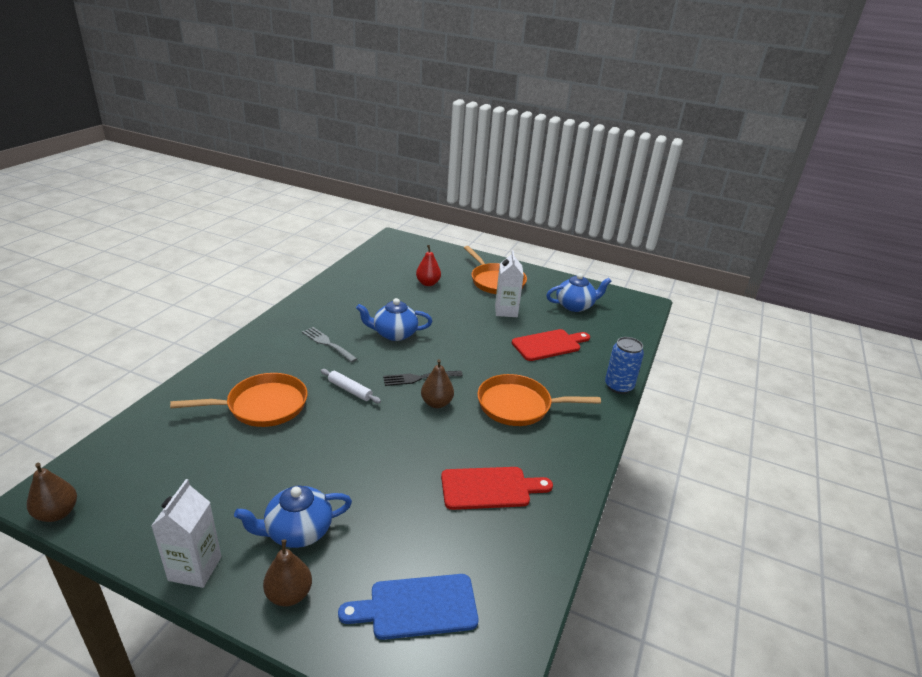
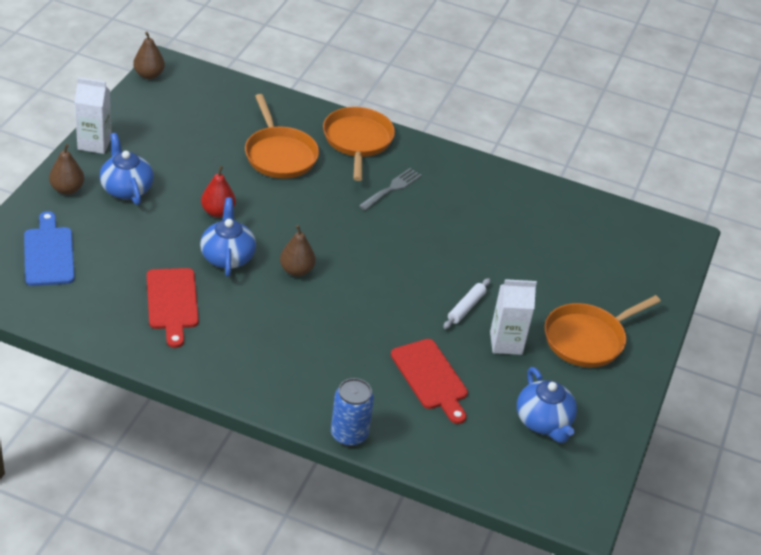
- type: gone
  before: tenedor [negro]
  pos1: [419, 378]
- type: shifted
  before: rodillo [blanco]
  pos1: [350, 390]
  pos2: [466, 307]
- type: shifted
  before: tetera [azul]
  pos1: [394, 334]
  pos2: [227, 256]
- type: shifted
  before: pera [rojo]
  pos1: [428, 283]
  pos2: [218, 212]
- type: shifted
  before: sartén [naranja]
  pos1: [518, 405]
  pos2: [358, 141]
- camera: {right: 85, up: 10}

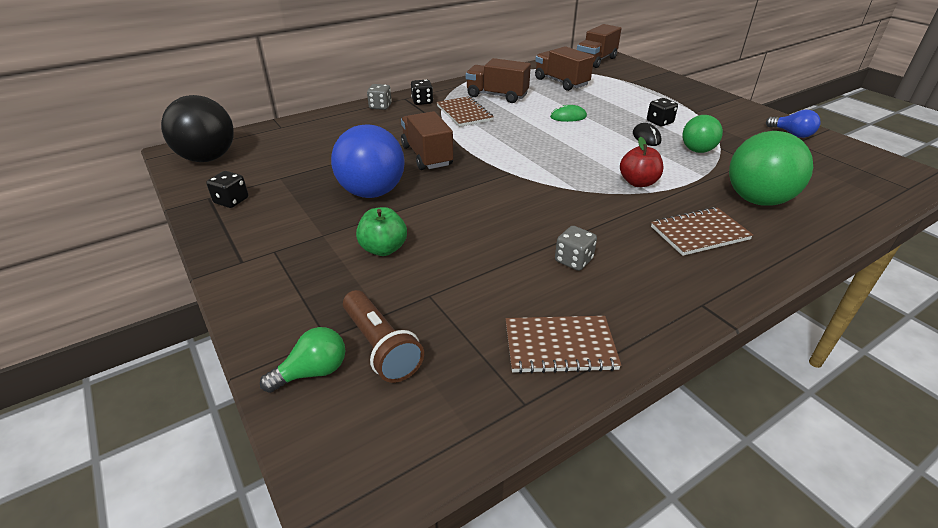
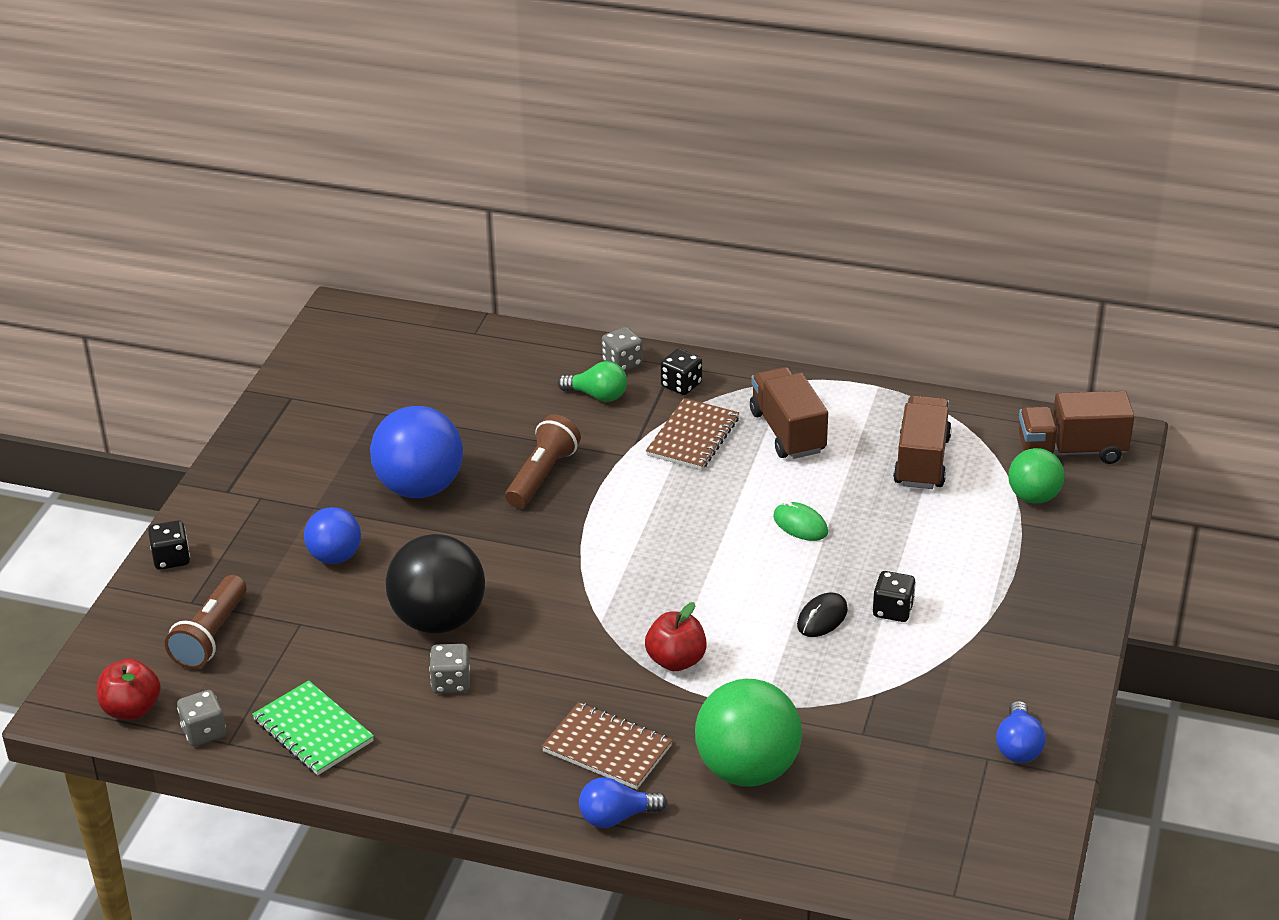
- type: new
  after: manzana [rojo]
  pos2: [131, 709]
- type: new
  after: dado [gris]
  pos2: [204, 732]
- type: new
  after: bombilla [azul]
  pos2: [616, 817]
- type: shifted
  before: pelota [negro]
  pos1: [208, 158]
  pos2: [438, 620]
- type: shifted
  before: dado [negro]
  pos1: [231, 201]
  pos2: [171, 559]
- type: shifted
  before: bombilla [verde]
  pos1: [313, 372]
  pos2: [597, 395]
- type: shifted
  before: pelota [verde]
  pos1: [697, 150]
  pos2: [1033, 497]
- type: swapped
  before: manzana [verde]
  after: pelota [azul]
  pos1: [383, 249]
  pos2: [335, 557]
- type: swapped
  before: camión [marrón]
  after: lámpara de mano [marrón]
  pos1: [427, 156]
  pos2: [542, 475]
- type: repainted
  before: cuaderno [marrón]
  after: cuaderno [verde]
  pos1: [560, 346]
  pos2: [313, 731]
- camera: {right: 50, up: 0}

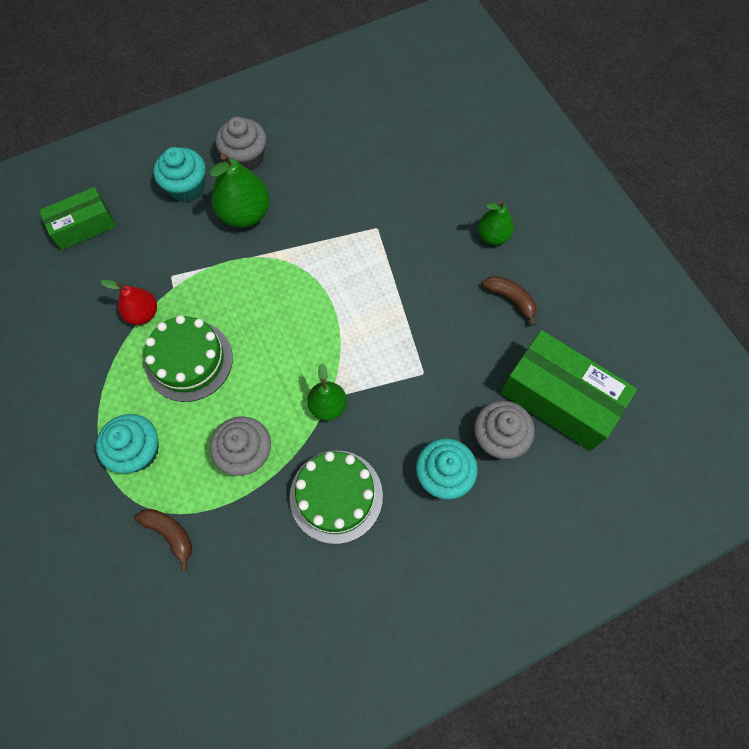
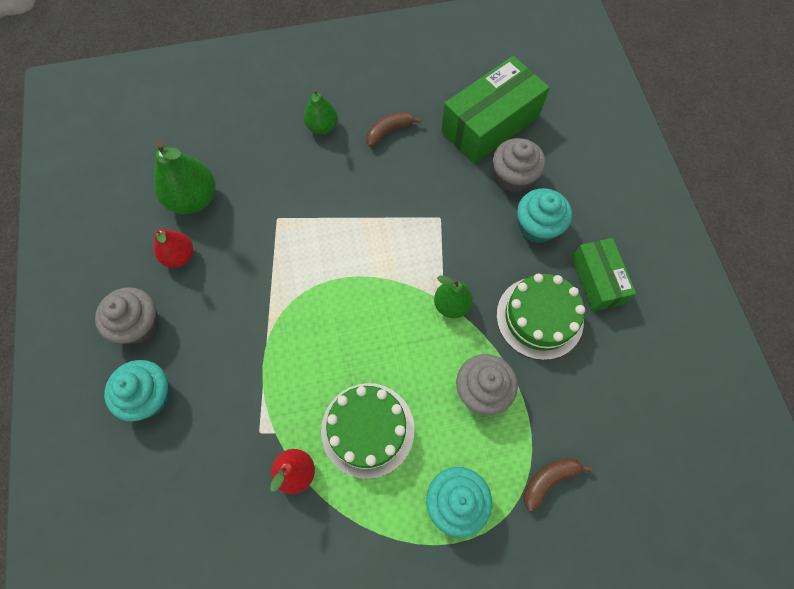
- type: new
  after: pera [rojo]
  pos2: [179, 256]
- type: shifted
  before: caja [verde]
  pos1: [84, 226]
  pos2: [597, 280]
- type: shifted
  before: pera [verde]
  pos1: [245, 214]
  pos2: [193, 199]
- camera: {right: -75, up: 0}

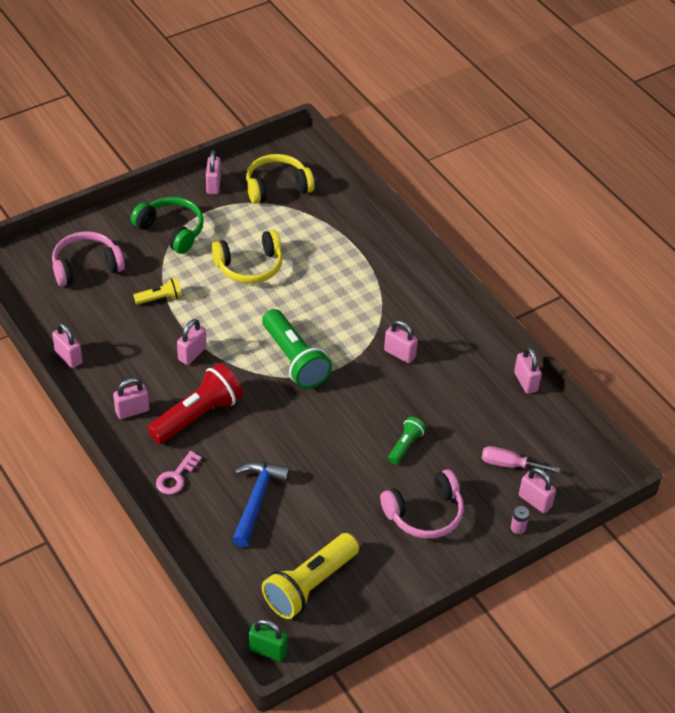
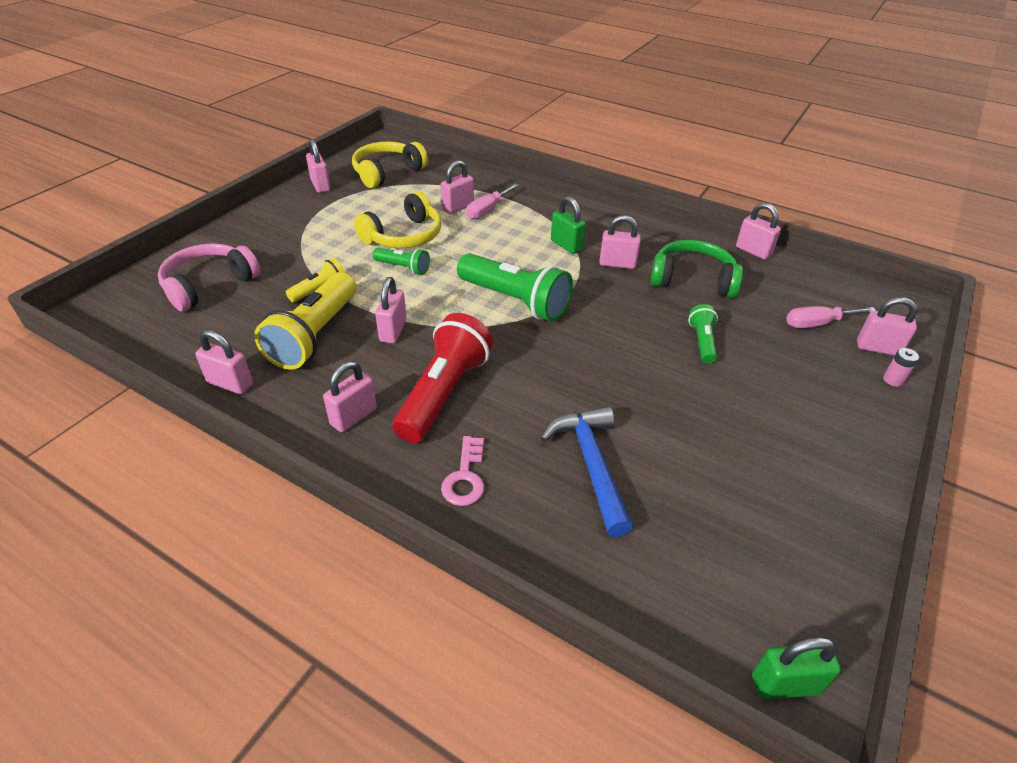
- type: gone
  before: auriculares [rosa]
  pos1: [425, 514]
- type: new
  after: lámpara de mano [verde]
  pos2: [403, 268]
- type: new
  after: candado [rosa]
  pos2: [458, 207]
- type: new
  after: destornillador [rosa]
  pos2: [487, 210]
- type: new
  after: candado [verde]
  pos2: [566, 245]
- type: shifted
  before: auriculares [verde]
  pos1: [171, 230]
  pos2: [692, 280]
- type: shifted
  before: lámpara de mano [amarillo]
  pos1: [310, 585]
  pos2: [315, 335]
- camera: {right: -25, up: -5}

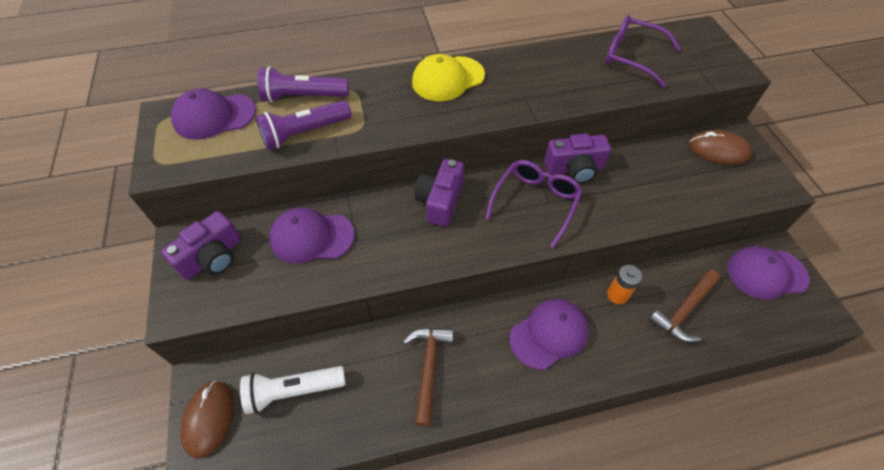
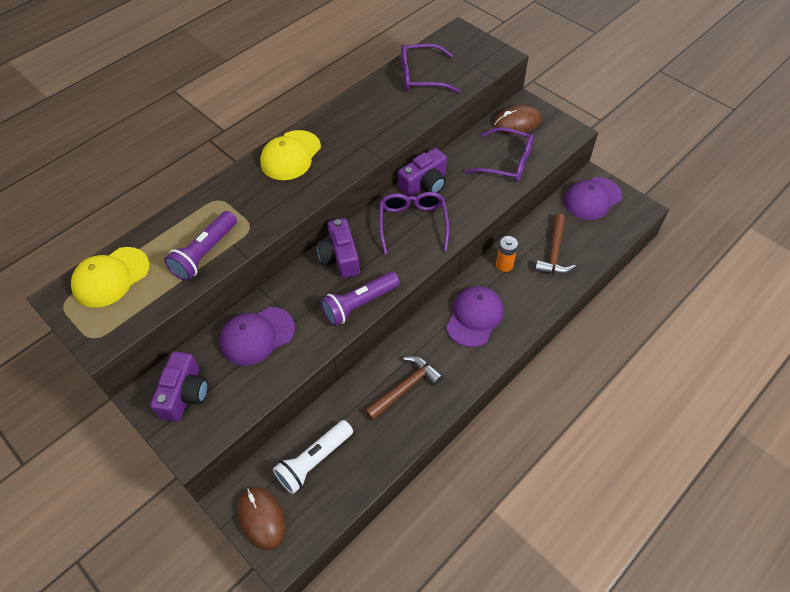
- type: new
  after: gafas [morado]
  pos2: [506, 162]
- type: shifted
  before: lámpara de mano [morado]
  pos1: [303, 97]
  pos2: [359, 304]
- type: repainted
  before: gorra [morado]
  after: gorra [amarillo]
  pos1: [214, 116]
  pos2: [111, 277]
- type: rotated
  before: martillo [marrón]
  pos1: [428, 368]
  pos2: [405, 388]
  turn: 75
- camera: {right: -30, up: 0}

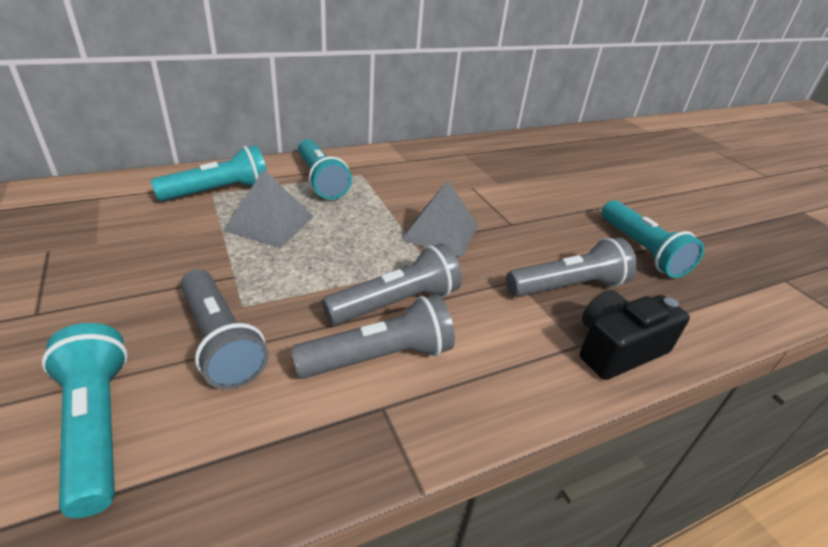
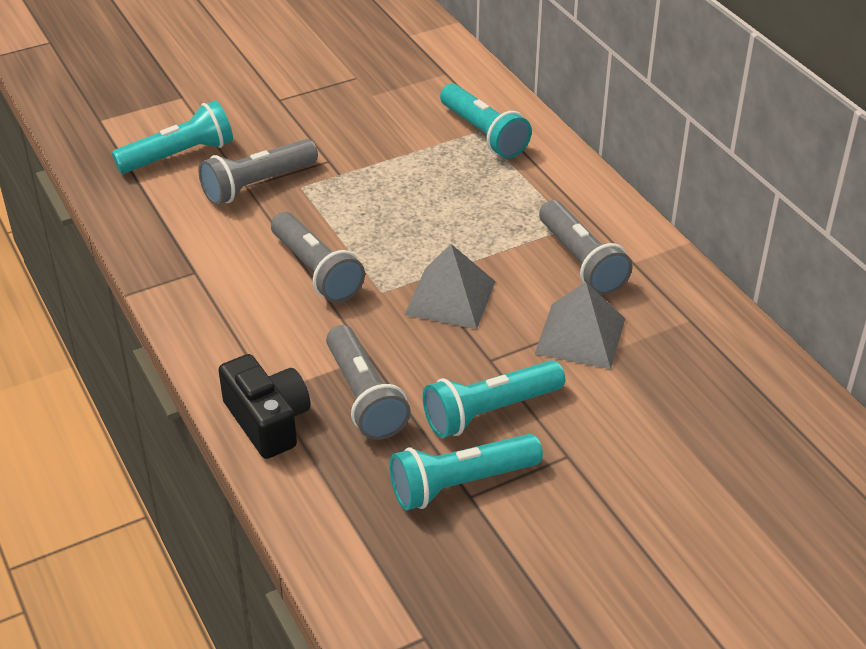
- type: shifted
  before: pirámide [gris]
  pos1: [269, 223]
  pos2: [580, 336]
- type: shifted
  before: lámpara de mano [gris]
  pos1: [379, 357]
  pos2: [581, 262]
- type: shifted
  before: lámpara de mano [turquesa]
  pos1: [320, 180]
  pos2: [489, 411]
- camera: {right: 90, up: 5}

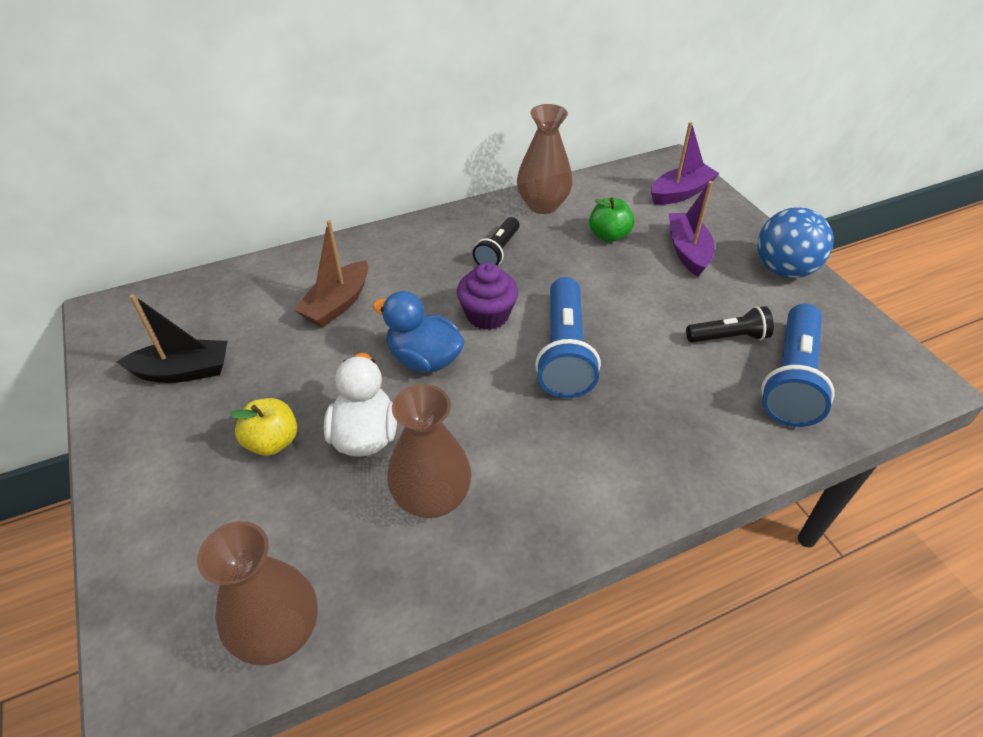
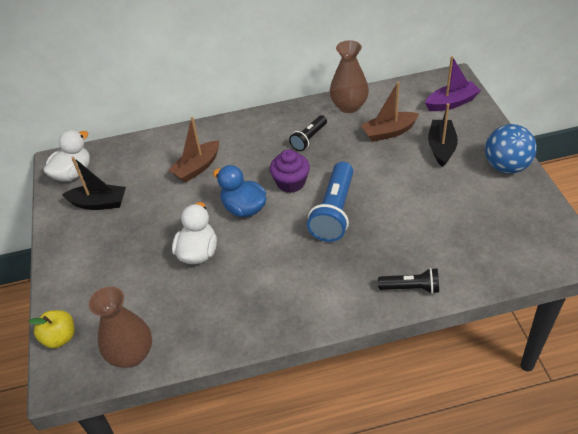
- type: gone
  before: florero [marrón]
  pos1: [432, 498]
- type: gone
  before: lámpara de mano [azul]
  pos1: [791, 379]
- type: new
  after: pato [blanco]
  pos2: [73, 173]
- type: shifted
  before: manzana [amarillo]
  pos1: [272, 442]
  pos2: [60, 338]
- type: shifted
  before: lámpara de mano [negro]
  pos1: [729, 337]
  pos2: [411, 288]
- type: swapped
  before: manzana [verde]
  after: barco [marrón]
  pos1: [609, 235]
  pos2: [389, 132]
- type: repainted
  before: barco [morado]
  after: barco [negro]
  pos1: [687, 251]
  pos2: [441, 147]
- camera: {right: 15, up: 0}

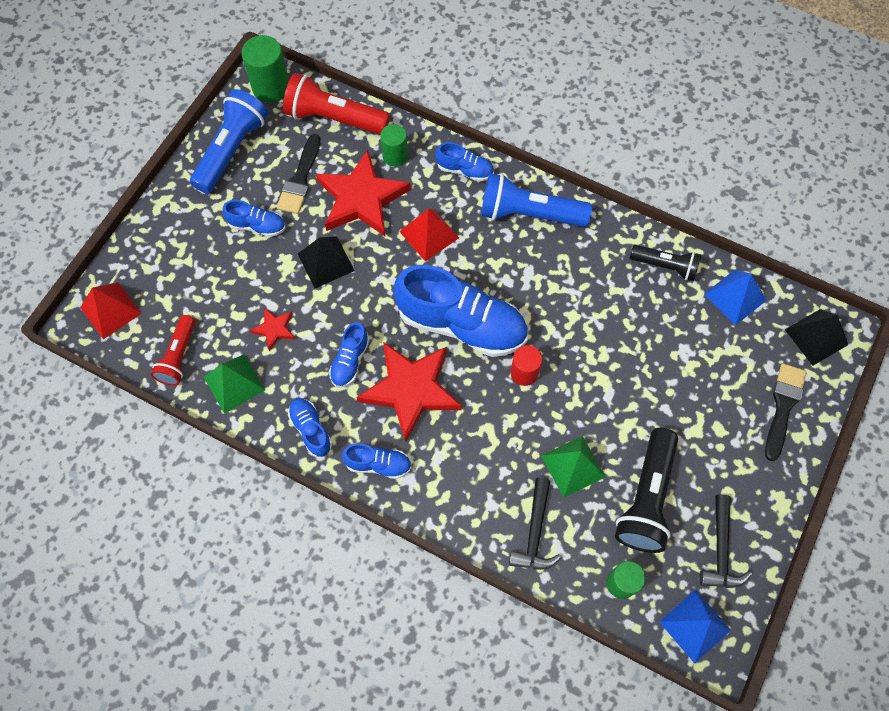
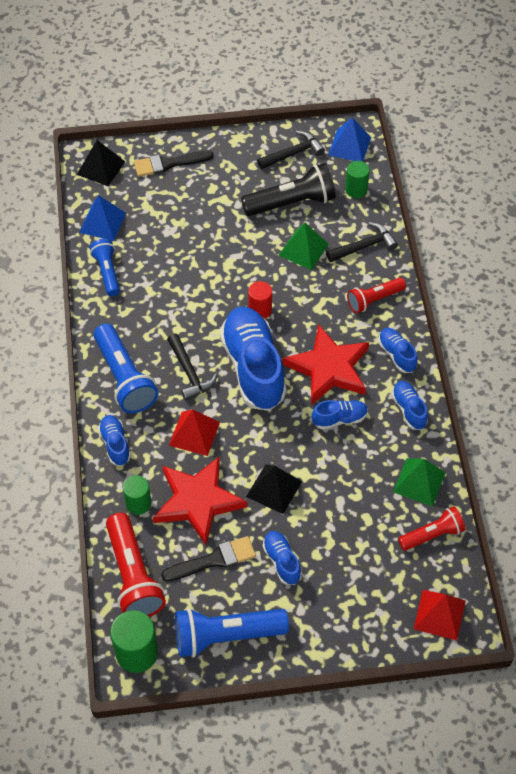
- type: gone
  before: estrella [rojo]
  pos1: [274, 329]
- type: new
  after: martillo [negro]
  pos2: [189, 373]
- type: new
  after: lámpara de mano [rojo]
  pos2: [374, 300]
- type: repainted
  before: lámpara de mano [negro]
  after: lámpara de mano [azul]
  pos1: [665, 266]
  pos2: [107, 272]
- type: rotated
  before: zapato [azul]
  pos1: [311, 430]
  pos2: [409, 409]
  turn: 135
- camera: {right: -125, up: -10}

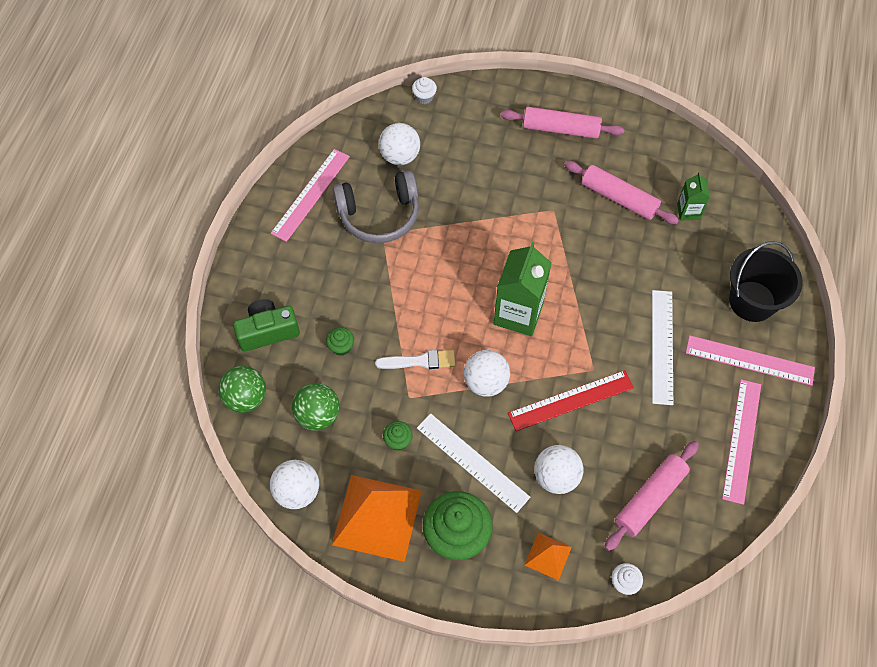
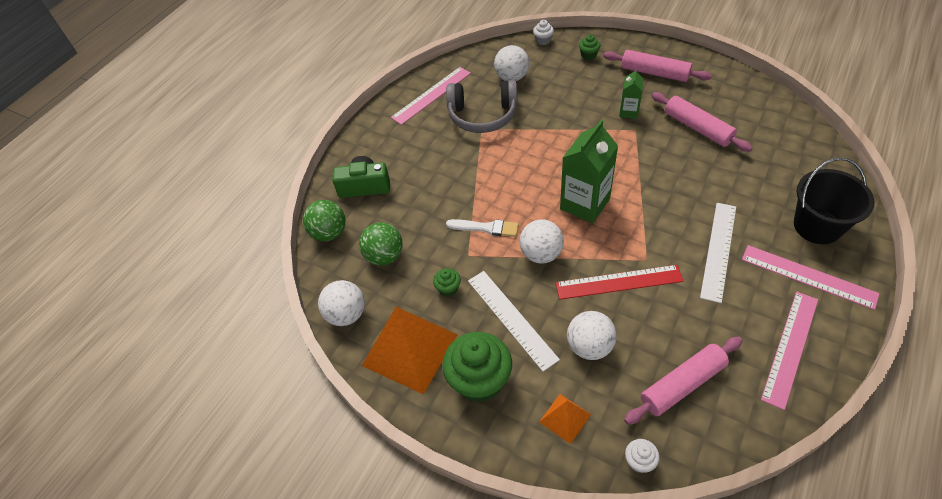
- type: shifted
  before: magdalena [verde]
  pos1: [341, 347]
  pos2: [588, 55]
- type: shifted
  before: cartón de leche [verde]
  pos1: [688, 211]
  pos2: [629, 112]
- camera: {right: 20, up: -10}

